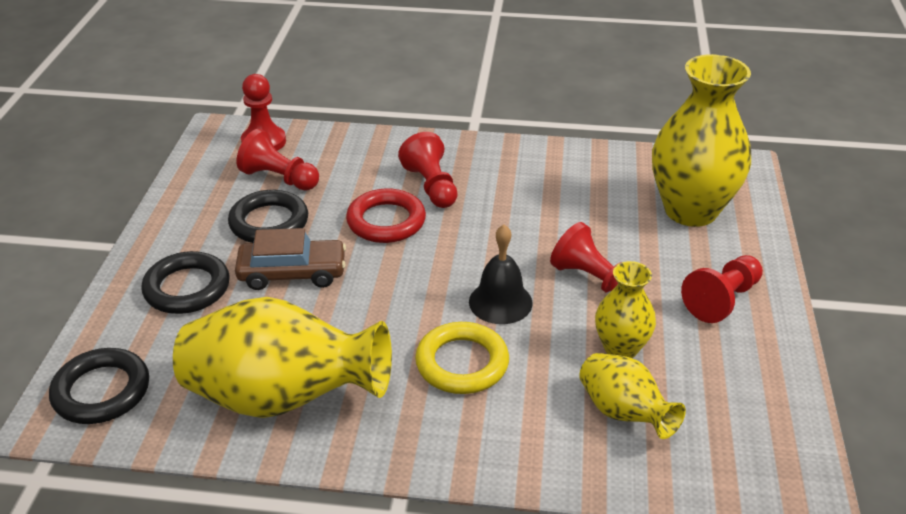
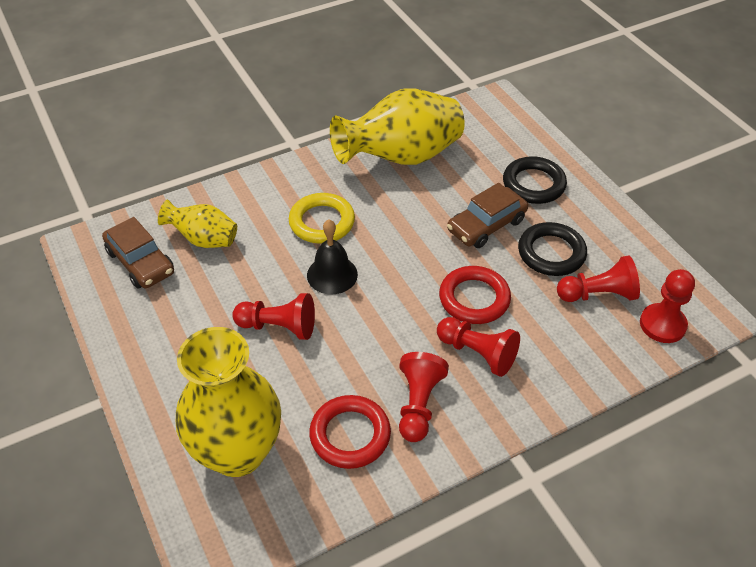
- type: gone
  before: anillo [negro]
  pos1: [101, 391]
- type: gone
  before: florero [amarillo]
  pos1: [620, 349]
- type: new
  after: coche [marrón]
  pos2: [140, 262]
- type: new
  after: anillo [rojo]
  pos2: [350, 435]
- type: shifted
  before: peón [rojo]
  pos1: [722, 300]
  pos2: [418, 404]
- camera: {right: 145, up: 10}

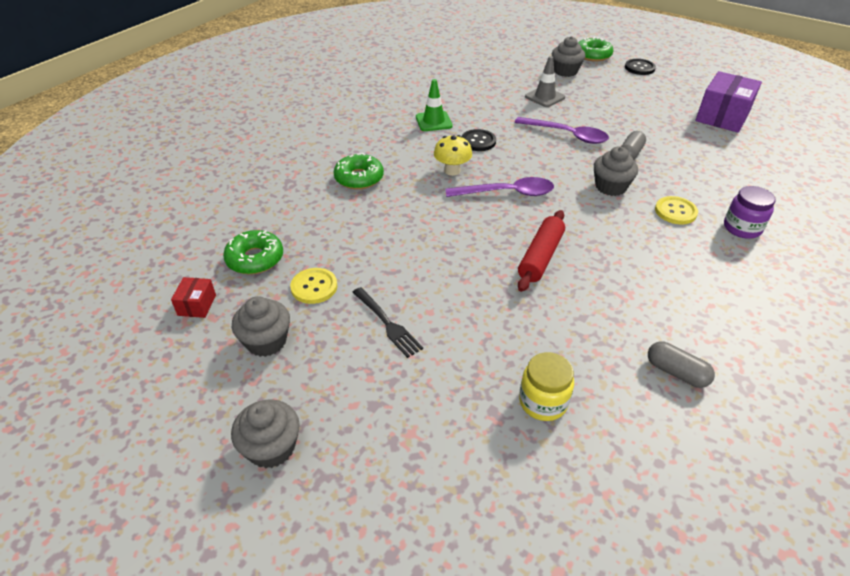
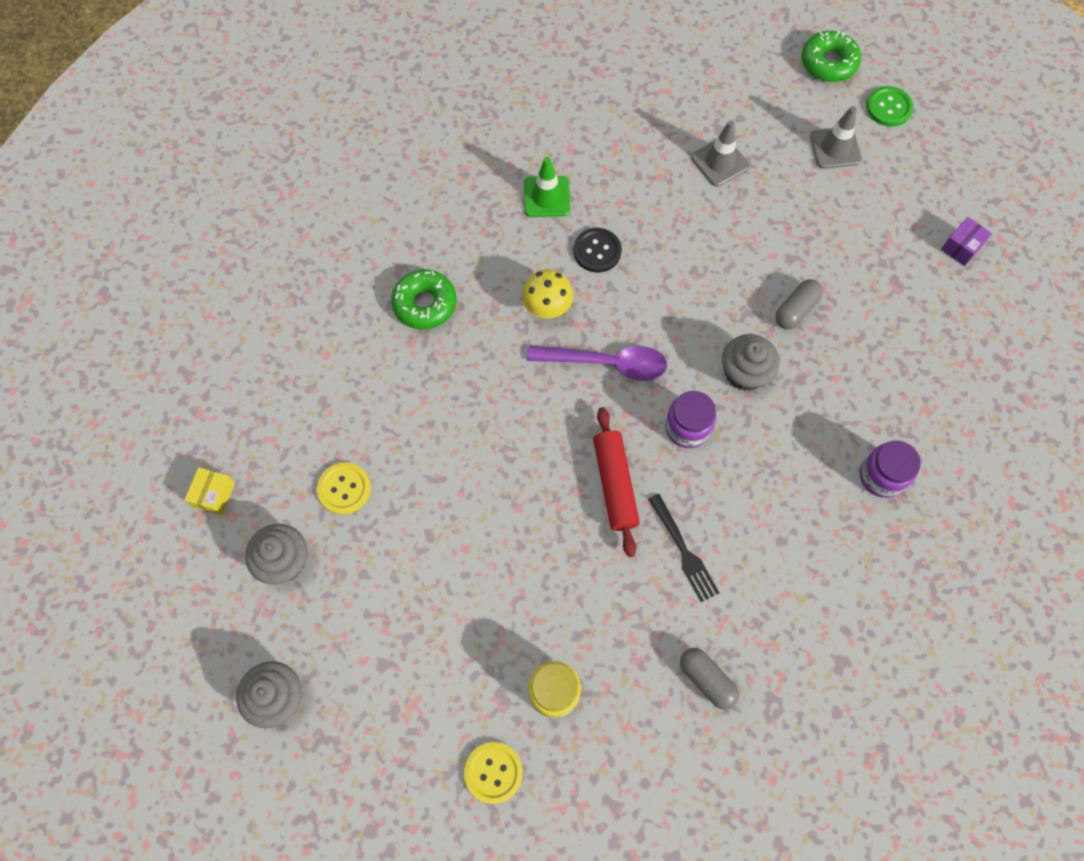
- type: gone
  before: rosquilla [verde]
  pos1: [255, 259]
- type: gone
  before: cuchara [morado]
  pos1: [567, 135]
- type: gone
  before: magdalena [gris]
  pos1: [565, 71]
- type: new
  after: tarro [morado]
  pos2: [687, 428]
- type: new
  after: cono de tráfico [gris]
  pos2: [835, 148]
- type: shifted
  before: tenedor [negro]
  pos1: [387, 323]
  pos2: [684, 551]
- type: shifted
  before: botón [amarillo]
  pos1: [675, 211]
  pos2: [493, 772]
- type: repainted
  before: caja [rojo]
  after: caja [amarillo]
  pos1: [197, 305]
  pos2: [214, 495]
- type: repainted
  before: botón [negro]
  after: botón [verde]
  pos1: [639, 68]
  pos2: [888, 108]
- type: rotated
  before: rodillo [rojo]
  pos1: [540, 257]
  pos2: [614, 484]
  turn: -45
- type: scaled
  before: caja [morado]
  pos1: [722, 117]
  pos2: [961, 247]
  scale: 0.47
- camera: {right: 10, up: 25}

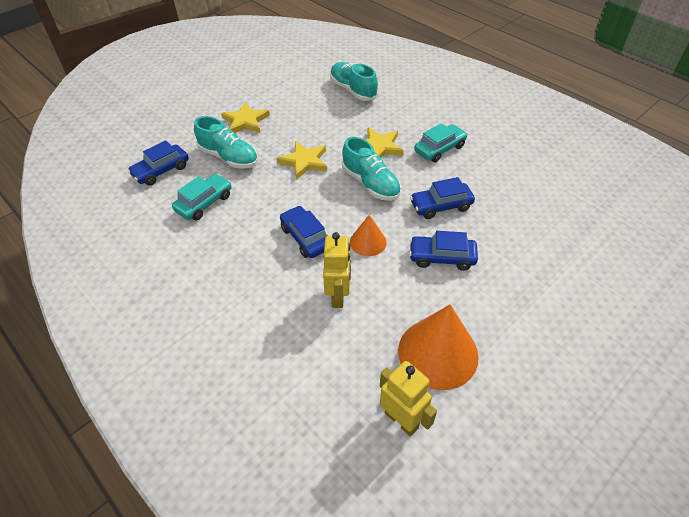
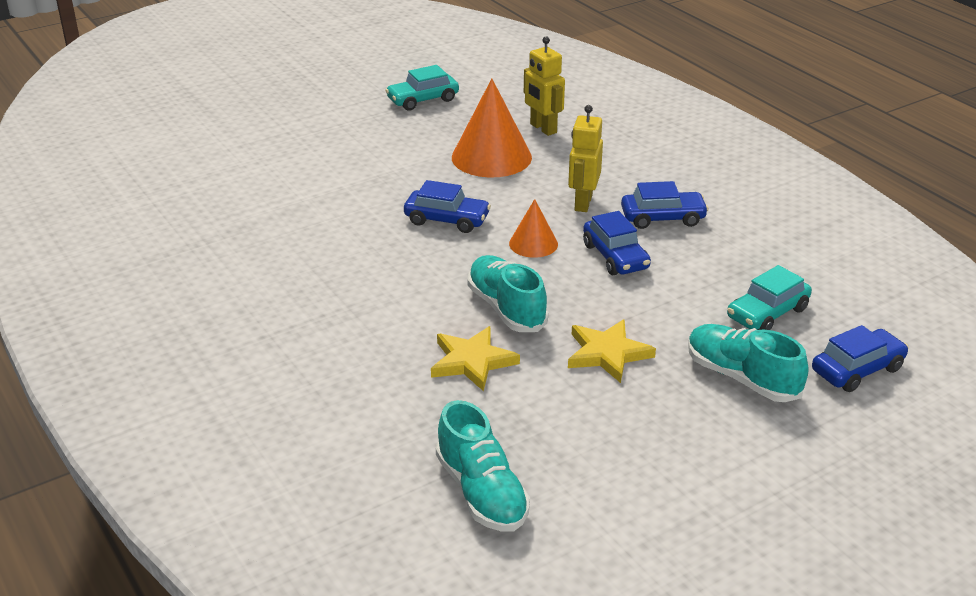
- type: gone
  before: estrella [amarillo]
  pos1: [246, 121]
- type: shifted
  before: coche [azul]
  pos1: [441, 206]
  pos2: [662, 218]
- type: shifted
  before: coche [turquesa]
  pos1: [439, 149]
  pos2: [423, 100]
- camera: {right: -170, up: -15}

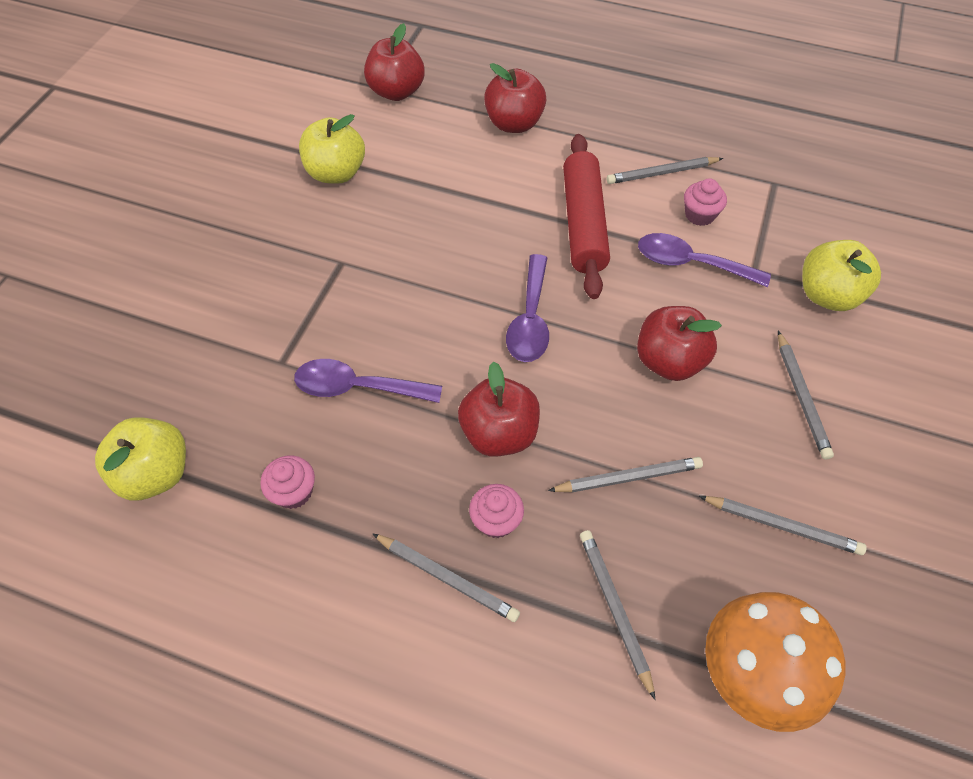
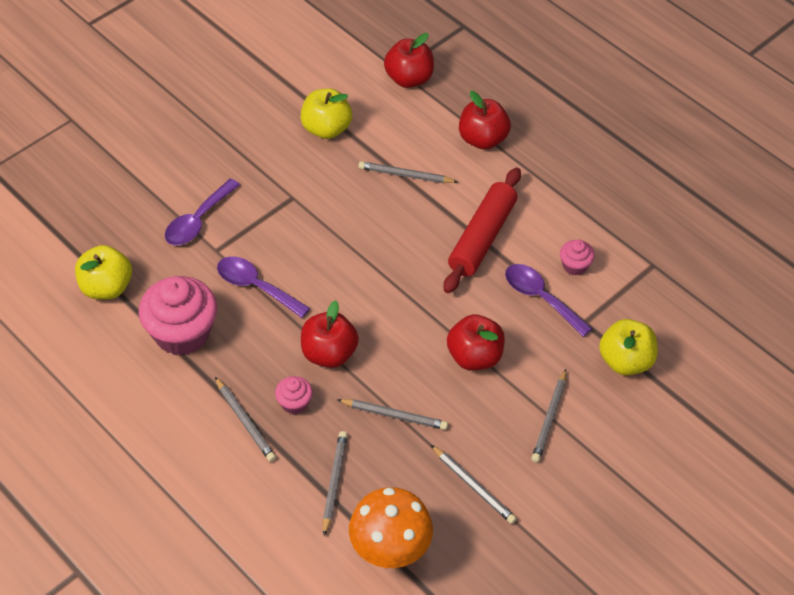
- type: shifted
  before: cuchara [morado]
  pos1: [530, 319]
  pos2: [198, 221]
- type: shifted
  before: lápiz [gris]
  pos1: [661, 173]
  pos2: [405, 175]
- type: scaled
  before: magdalena [rosa]
  pos1: [294, 492]
  pos2: [182, 333]
  scale: 2.13
- camera: {right: 25, up: -5}

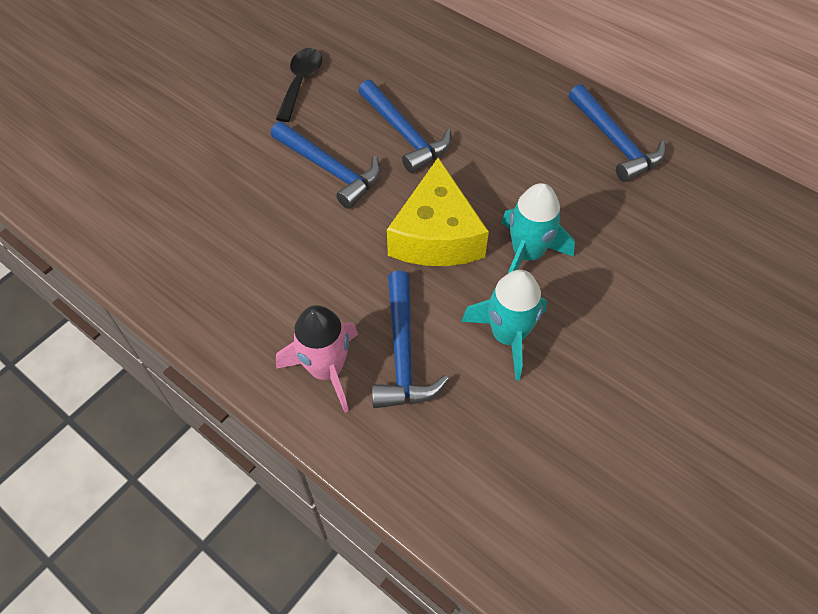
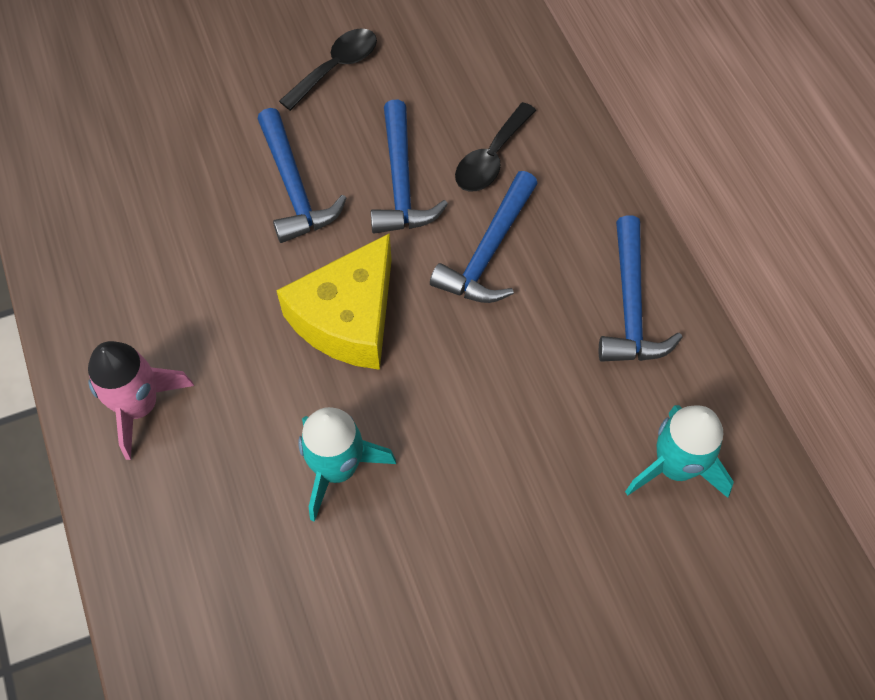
- type: new
  after: cuchara [negro]
  pos2: [491, 158]
- type: shifted
  before: martillo [azul]
  pos1: [403, 353]
  pos2: [488, 252]
- type: shifted
  before: cohete [turquesa]
  pos1: [527, 254]
  pos2: [675, 467]
- camera: {right: 30, up: 5}

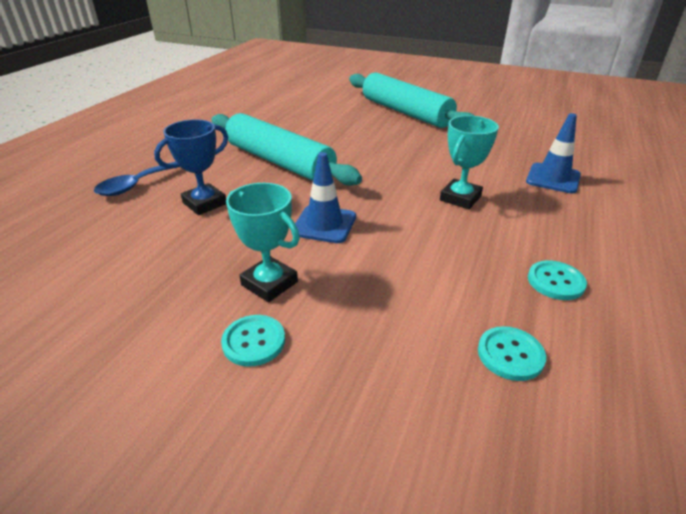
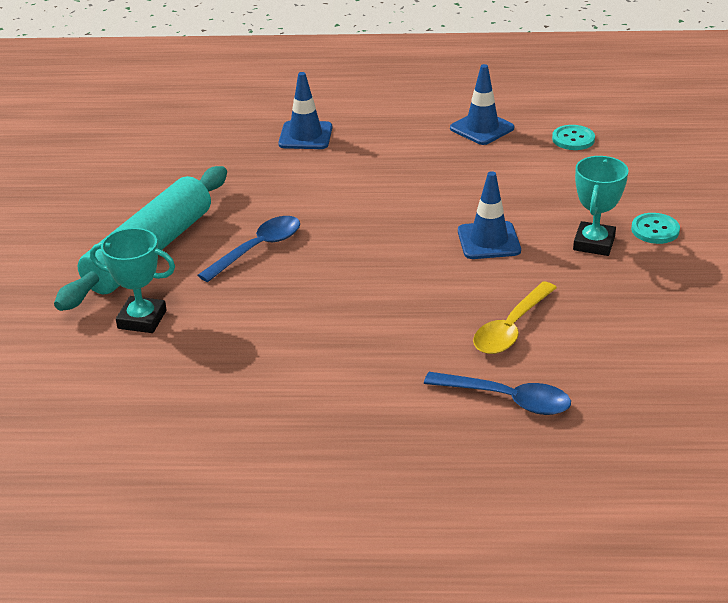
- type: gone
  before: rodillo [turquesa]
  pos1: [279, 162]
- type: new
  after: cuchara [azul]
  pos2: [258, 248]
- type: shifted
  before: trofeo [turquesa]
  pos1: [460, 198]
  pos2: [142, 319]
- type: swapped
  before: trofeo [azul]
  after: cuchara [amarillo]
  pos1: [204, 203]
  pos2: [511, 328]
- type: swapped
  before: botón [turquesa]
  after: cono de tráfico [azul]
  pos1: [555, 281]
  pos2: [482, 128]
- camera: {right: -110, up: 0}

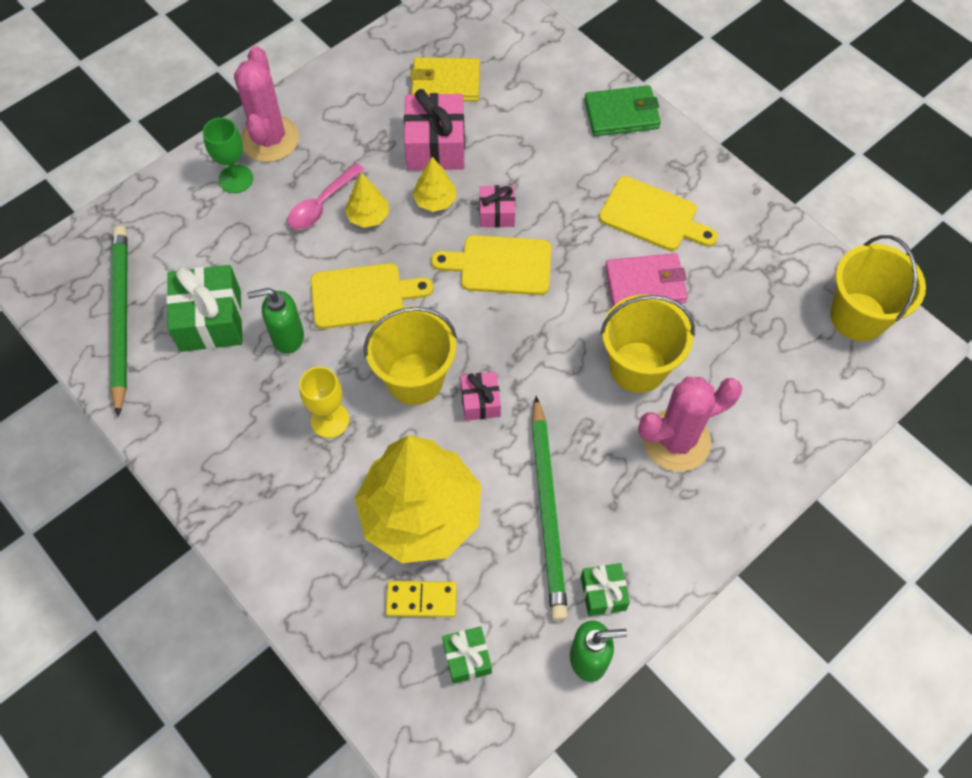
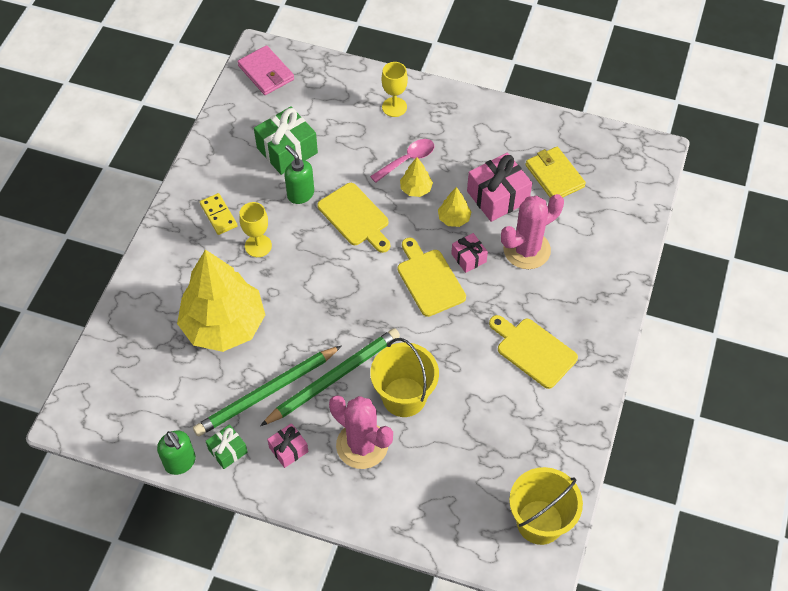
- type: gone
  before: balde [amarillo]
  pos1: [415, 379]
- type: gone
  before: regalo [verde]
  pos1: [467, 658]
- type: gone
  before: cartera [verde]
  pos1: [621, 114]
- type: shifted
  before: lápiz [verde]
  pos1: [120, 318]
  pos2: [333, 378]
- type: shifted
  before: cactus [rosa]
  pos1: [270, 139]
  pos2: [526, 250]
- type: shifted
  before: ficha de dominó [amarillo]
  pos1: [421, 599]
  pos2: [218, 215]
- type: shifted
  before: regalo [rosa]
  pos1: [480, 402]
  pos2: [288, 449]
- type: shifted
  before: cartera [rosa]
  pos1: [645, 284]
  pos2: [266, 73]
- type: repainted
  before: copa [verde]
  after: copa [amarillo]
  pos1: [236, 179]
  pos2: [394, 107]
- type: rotated
  before: cuchara [rosa]
  pos1: [321, 204]
  pos2: [407, 160]
  turn: 135
- type: rotated
  before: tabla de cortar [amarillo]
  pos1: [652, 216]
  pos2: [533, 351]
  turn: 135
- camera: {right: 60, up: -5}

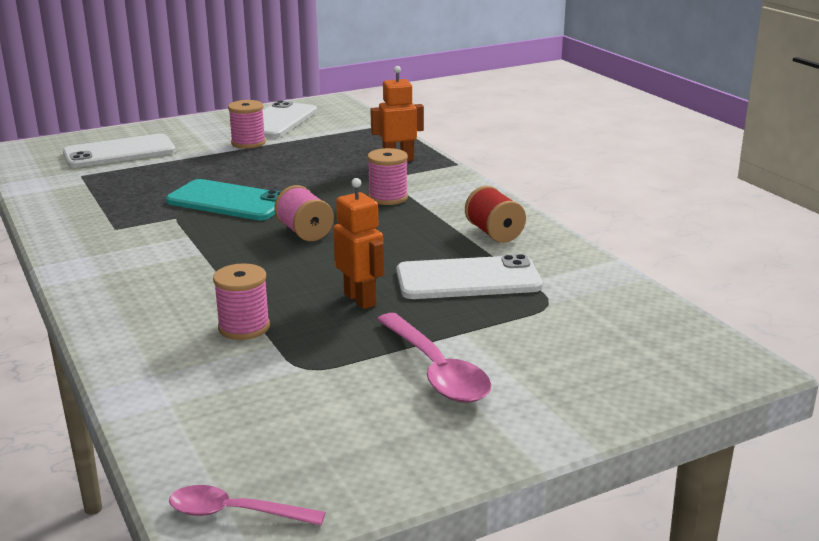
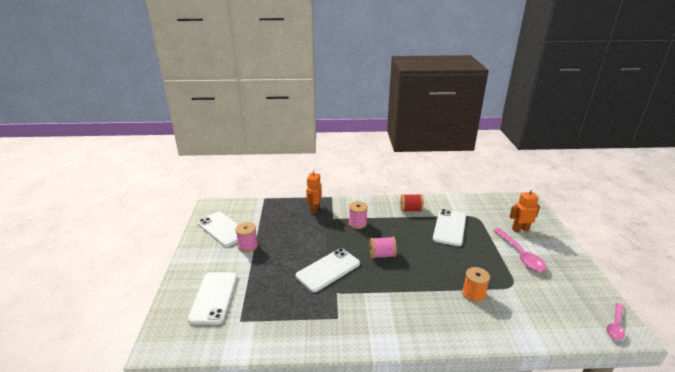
- type: shifted
  before: robot [naranja]
  pos1: [360, 299]
  pos2: [520, 229]
- type: repainted
  before: móvil [turquesa]
  after: móvil [blanco]
  pos1: [229, 201]
  pos2: [328, 270]
- type: repainted
  before: carrete [rosa]
  after: carrete [naranja]
  pos1: [244, 327]
  pos2: [473, 294]
- type: rotated
  before: cuchara [rosa]
  pos1: [435, 370]
  pos2: [520, 255]
  turn: 75
- camera: {right: -65, up: 5}

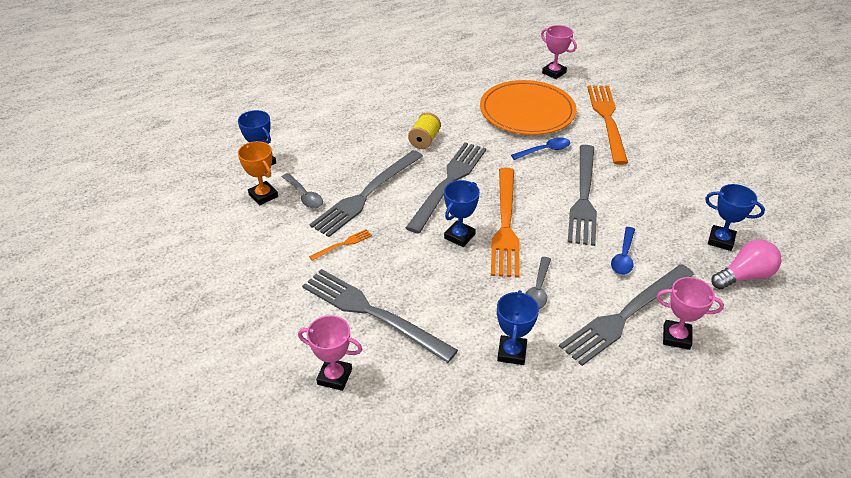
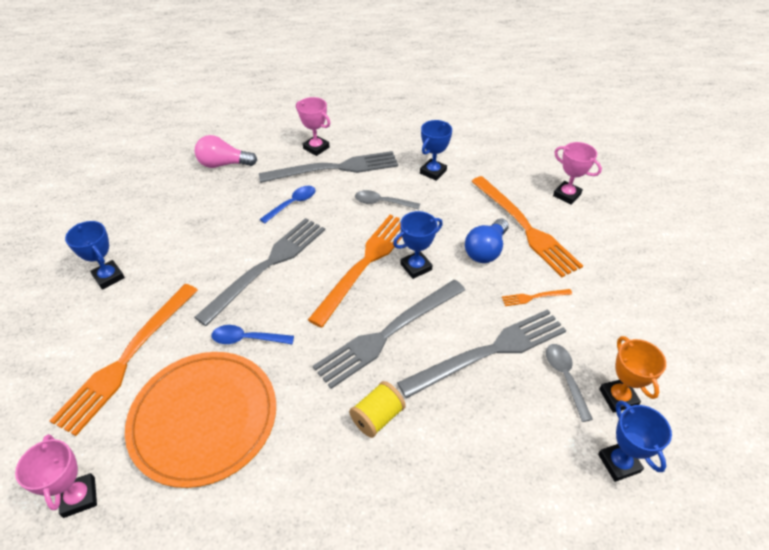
- type: new
  after: bombilla [azul]
  pos2: [486, 250]
- type: shifted
  before: trofeo [azul]
  pos1: [721, 240]
  pos2: [109, 277]
- type: repainted
  before: tenedor [gris]
  after: tenedor [naranja]
  pos1: [372, 313]
  pos2: [525, 227]
- type: rotated
  before: cuchara [gris]
  pos1: [538, 290]
  pos2: [382, 202]
  turn: -120
- camera: {right: -155, up: 5}

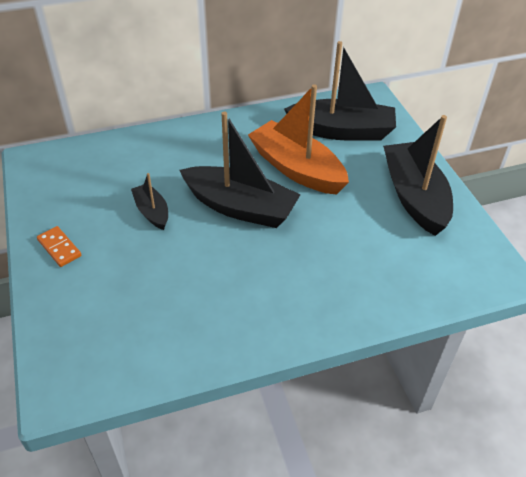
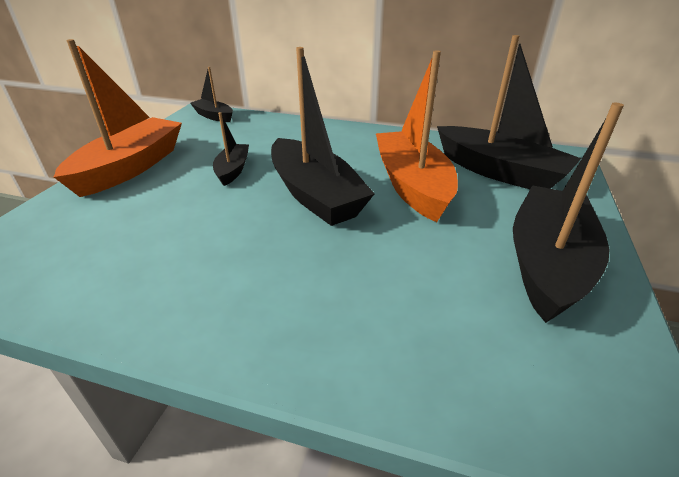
- type: new
  after: barco [negro]
  pos2: [214, 116]
- type: swapped
  before: ficha de dominó [naranja]
  after: barco [naranja]
  pos1: [59, 248]
  pos2: [131, 167]
- camera: {right: 35, up: -10}

